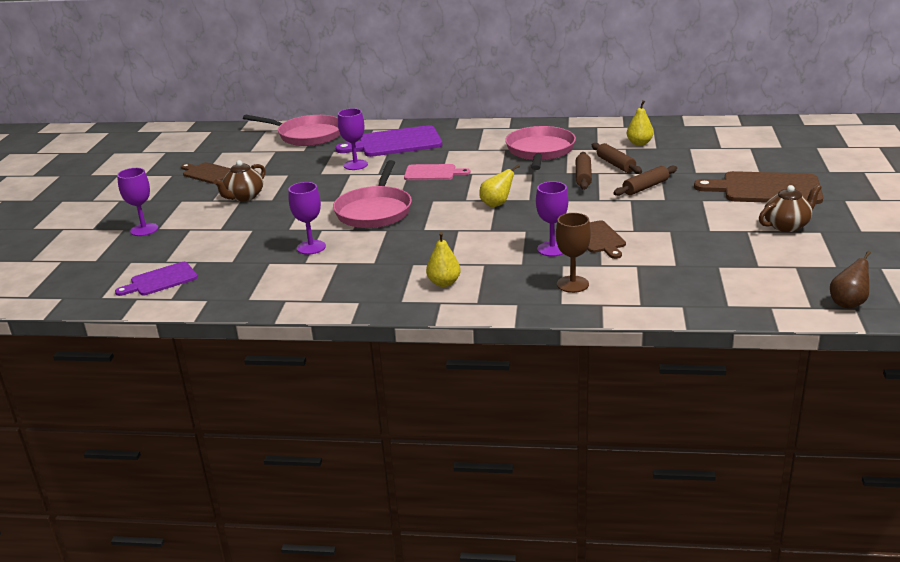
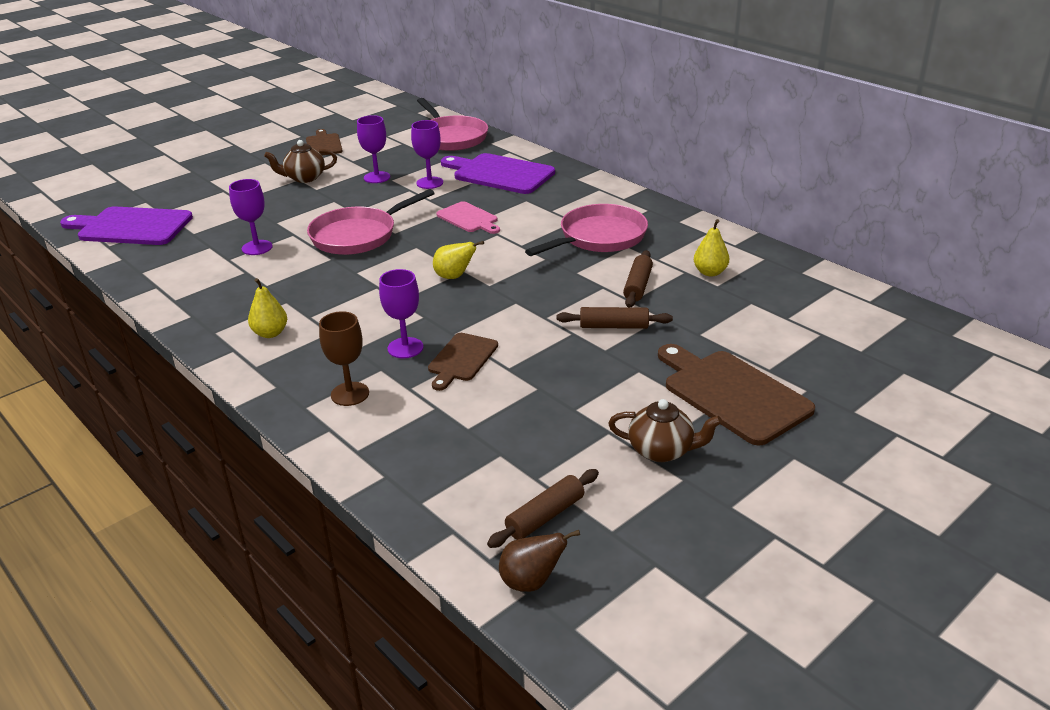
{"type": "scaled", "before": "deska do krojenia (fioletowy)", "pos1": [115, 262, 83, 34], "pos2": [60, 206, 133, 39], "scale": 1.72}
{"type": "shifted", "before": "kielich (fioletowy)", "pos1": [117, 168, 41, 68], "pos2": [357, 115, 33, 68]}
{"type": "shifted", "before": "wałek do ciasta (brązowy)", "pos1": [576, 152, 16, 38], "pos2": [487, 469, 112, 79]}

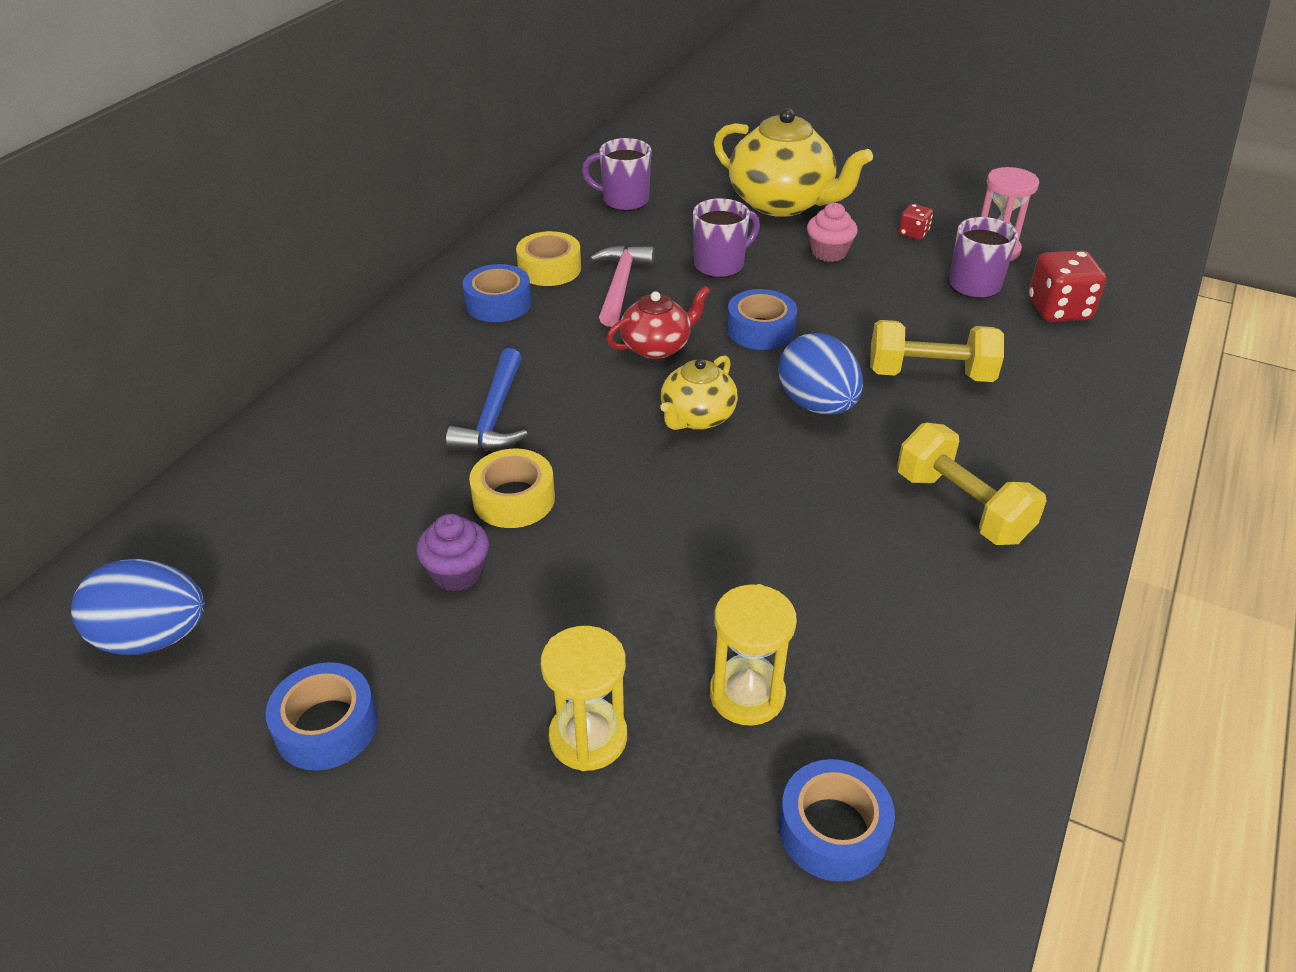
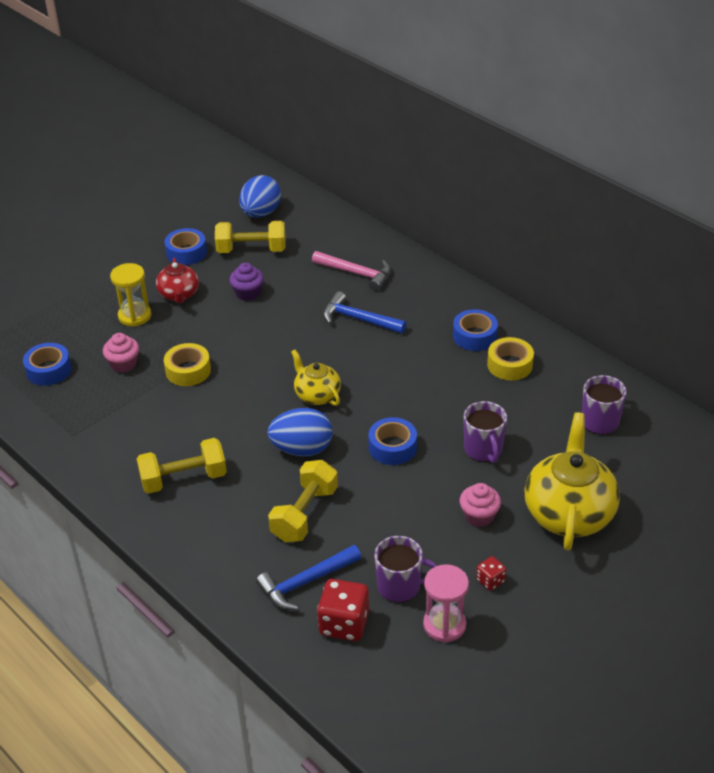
{"type": "swapped", "before": "klepsydra (żółty)", "after": "muffinka (różowy)", "pos1": [710, 584, 87, 142], "pos2": [103, 333, 36, 40]}
{"type": "shifted", "before": "imbryk (czerwony)", "pos1": [606, 286, 104, 73], "pos2": [156, 258, 43, 46]}
{"type": "shifted", "before": "taśma klejąca (żółty)", "pos1": [469, 449, 86, 79], "pos2": [164, 343, 47, 43]}
{"type": "new", "after": "hantel (żółty)", "pos2": [215, 221, 71, 32]}
{"type": "new", "after": "młotek (niebieski)", "pos2": [256, 545, 105, 65]}
{"type": "shifted", "before": "młotek (różowy)", "pos1": [590, 245, 64, 82], "pos2": [312, 251, 79, 40]}
{"type": "rotated", "before": "imbryk (żółty)", "pos1": [714, 108, 159, 109], "pos2": [525, 412, 95, 139], "turn": 135}

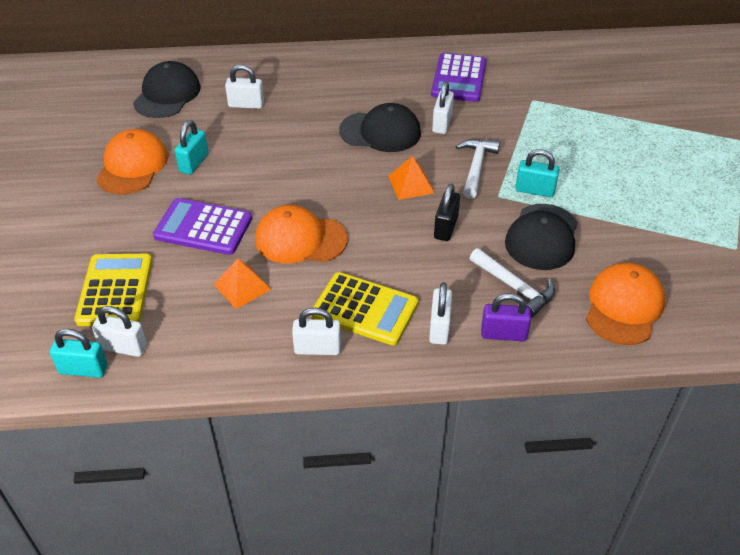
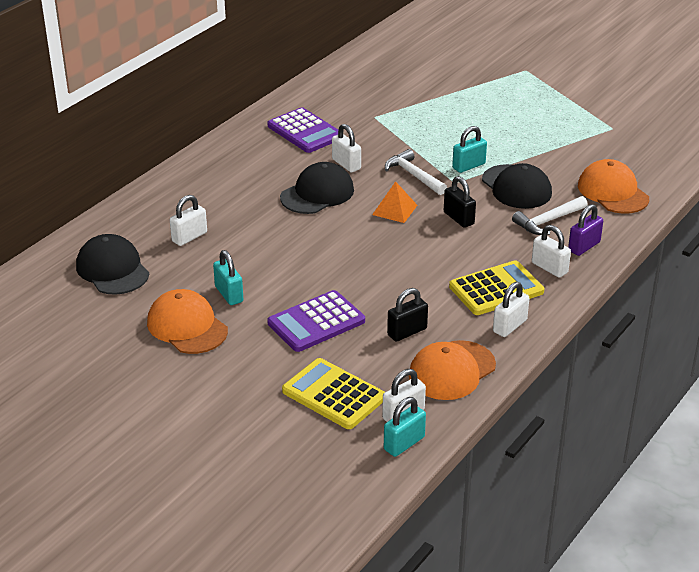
{"type": "swapped", "before": "piramida (pomarańczowy)", "after": "kłódka (czarny)", "pos1": [213, 259, 58, 50], "pos2": [387, 288, 41, 54]}
{"type": "shifted", "before": "czapka (pomarańczowy)", "pos1": [255, 205, 93, 58], "pos2": [409, 340, 87, 60]}
{"type": "rotated", "before": "młotek (biały)", "pos1": [470, 248, 85, 70], "pos2": [512, 196, 76, 39], "turn": 150}

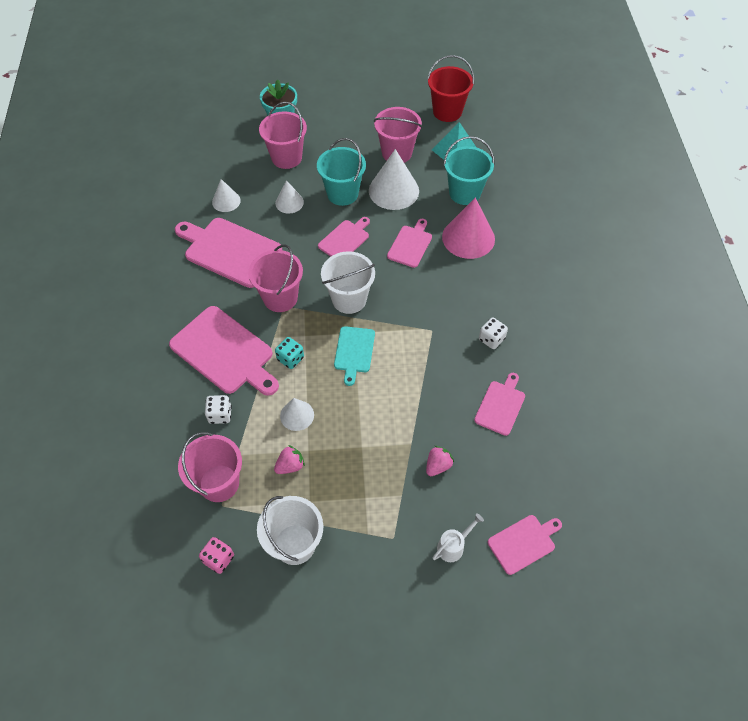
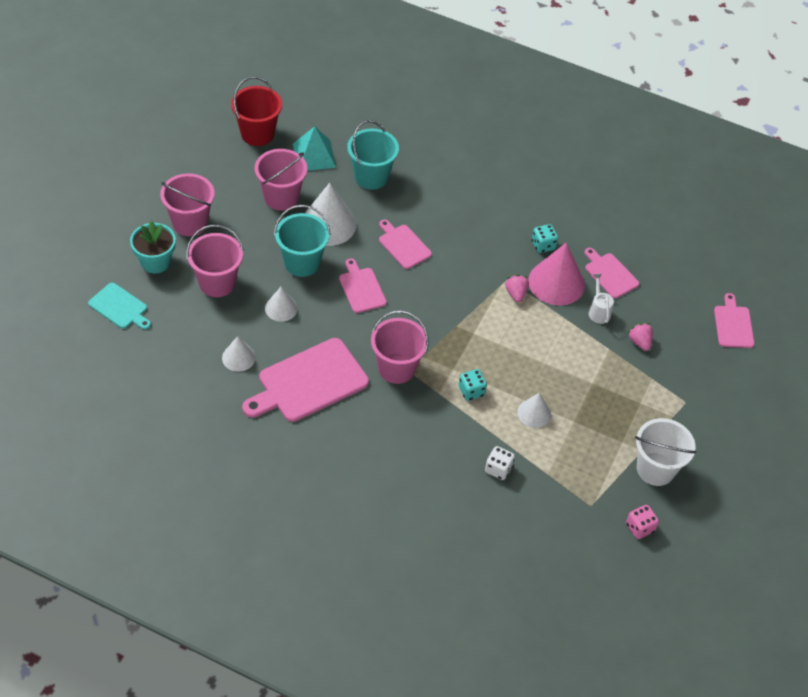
{"type": "shifted", "before": "deska do krojenia (turkusowy)", "pos1": [334, 326, 41, 60], "pos2": [88, 283, 63, 47]}
{"type": "shifted", "before": "wiadro (różowy)", "pos1": [178, 432, 64, 70], "pos2": [160, 173, 55, 63]}
{"type": "shifted", "before": "truskawka (różowy)", "pos1": [274, 445, 31, 29], "pos2": [506, 275, 23, 27]}
{"type": "shifted", "before": "stożek (różowy)", "pos1": [442, 198, 53, 61], "pos2": [528, 243, 57, 63]}
{"type": "repainted", "before": "kostka do gry (biały)", "after": "kostka do gry (turkusowy)", "pos1": [479, 318, 29, 31], "pos2": [532, 224, 26, 29]}
{"type": "shifted", "before": "konewka (biały)", "pos1": [432, 513, 52, 49], "pos2": [589, 274, 25, 50]}
{"type": "gone", "before": "deska do krojenia (różowy)", "pos1": [169, 306, 110, 90]}
{"type": "gone", "before": "wiadro (biały)", "pos1": [321, 251, 54, 63]}

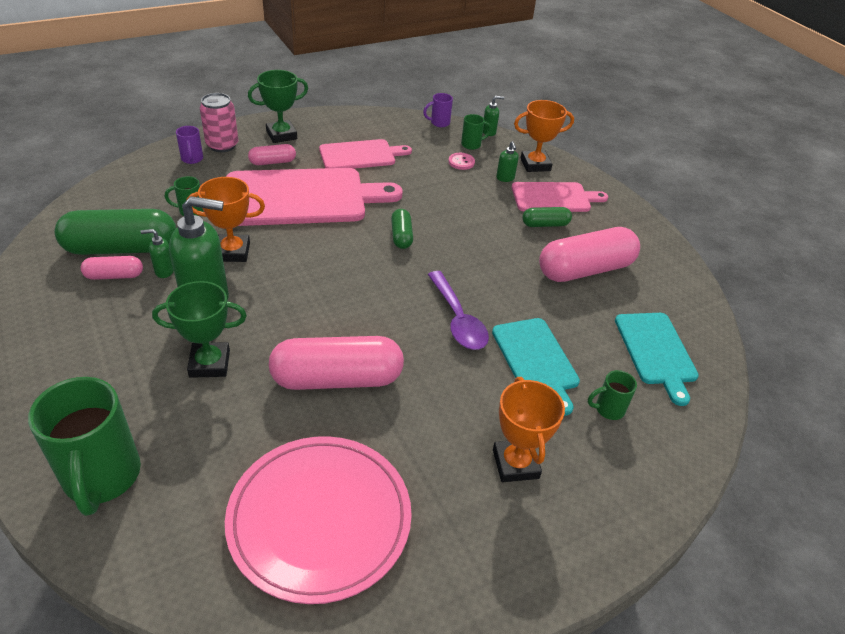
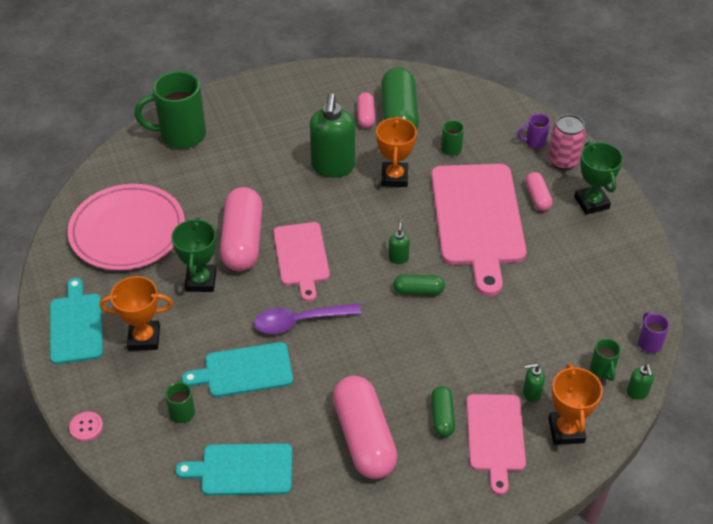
{"type": "new", "after": "deska do krojenia (turkusowy)", "pos2": [50, 278, 53, 86]}
{"type": "shifted", "before": "guzik (różowy)", "pos1": [448, 153, 27, 17], "pos2": [69, 412, 34, 30]}
{"type": "shifted", "before": "puchar (zielony)", "pos1": [152, 281, 95, 97], "pos2": [171, 217, 45, 75]}
{"type": "shifted", "before": "deska do krojenia (różowy)", "pos1": [319, 139, 93, 30], "pos2": [273, 222, 57, 80]}
{"type": "shifted", "before": "dozownik mydła (zielony)", "pos1": [140, 229, 34, 49], "pos2": [388, 220, 22, 44]}

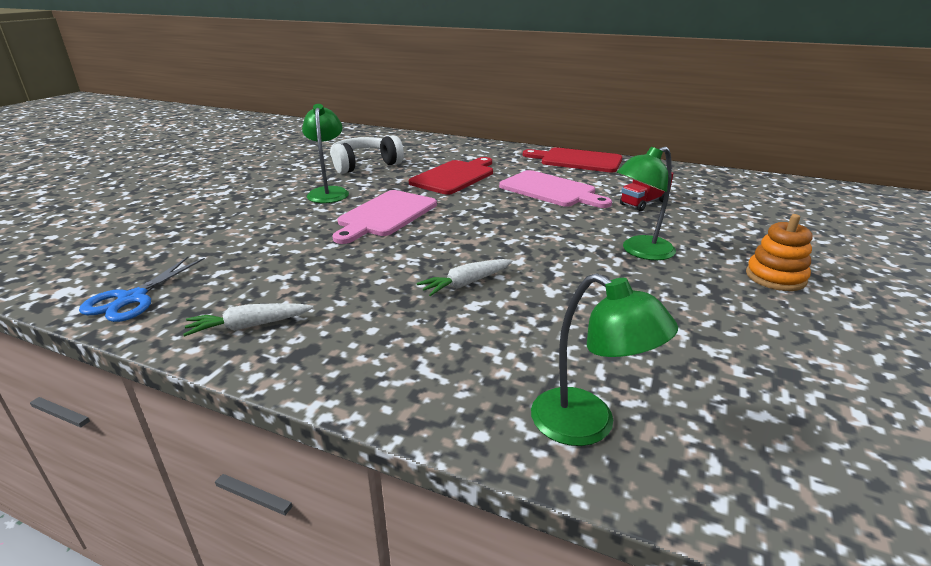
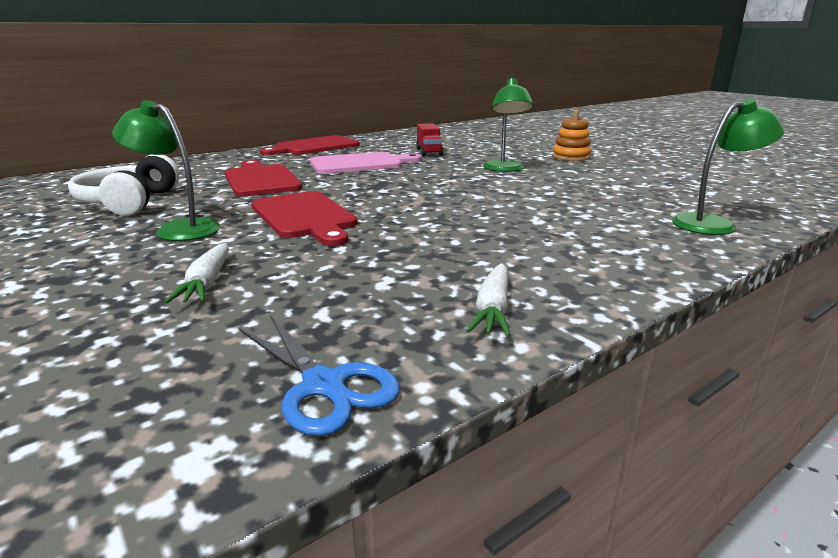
{"type": "shifted", "before": "marchewka (biały)", "pos1": [417, 259, 95, 37], "pos2": [165, 243, 64, 60]}
{"type": "repainted", "before": "deska do krojenia (różowy)", "after": "deska do krojenia (czerwony)", "pos1": [333, 190, 104, 54], "pos2": [251, 191, 106, 55]}

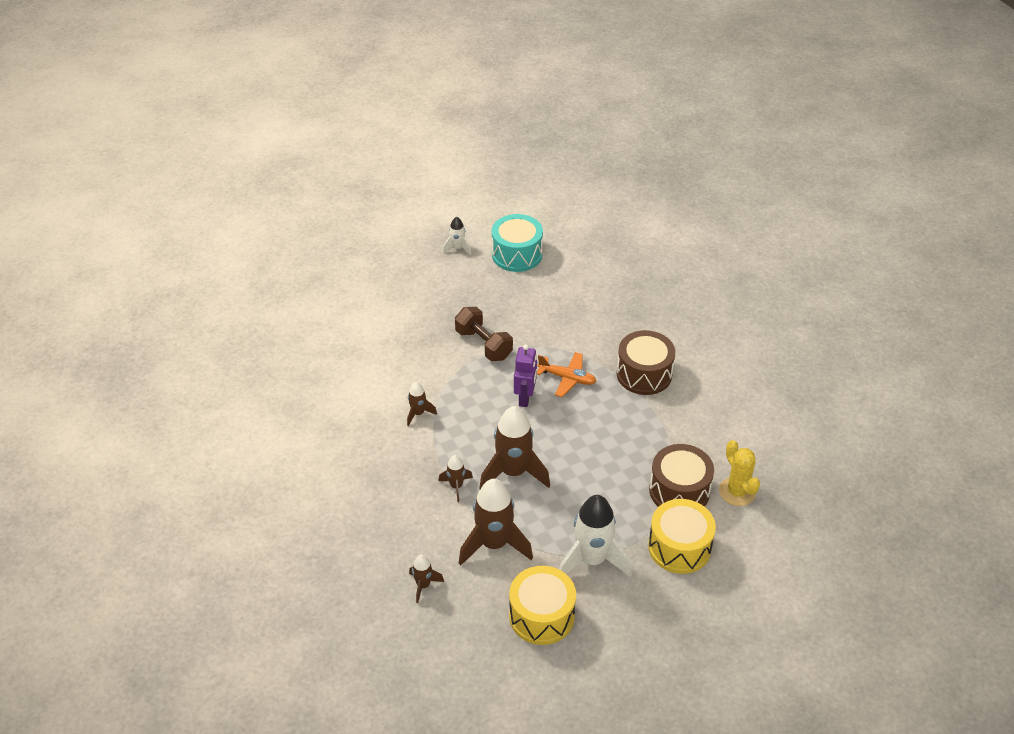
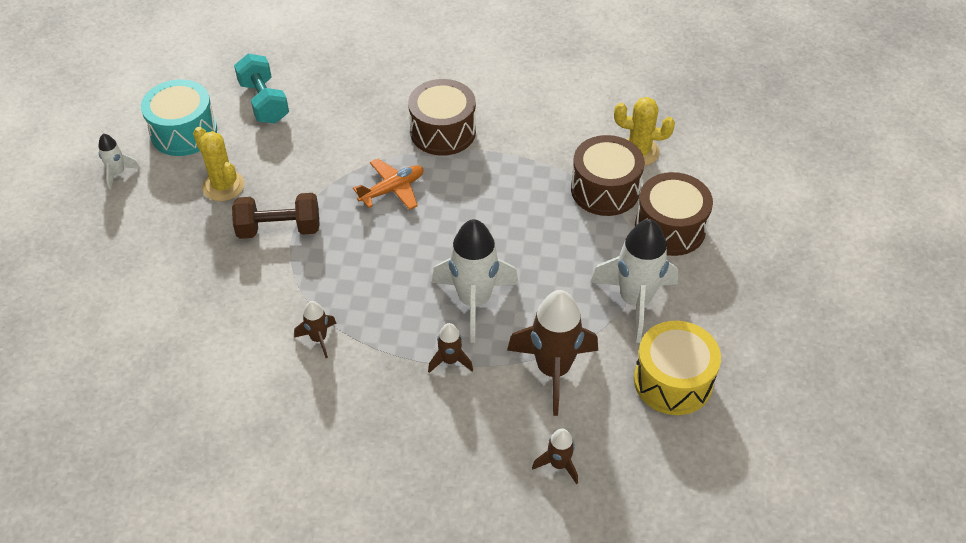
{"type": "new", "after": "kaktus (żółty)", "pos2": [193, 127, 52, 74]}
{"type": "new", "after": "hantel (turkusowy)", "pos2": [234, 54, 55, 70]}
{"type": "repainted", "before": "rakieta (brązowy)", "after": "rakieta (biały)", "pos1": [479, 406, 71, 83], "pos2": [432, 219, 87, 124]}
{"type": "repainted", "before": "bęben (żółty)", "after": "bęben (brązowy)", "pos1": [648, 499, 68, 75], "pos2": [635, 172, 78, 84]}
{"type": "gone", "before": "robot (fioletowy)", "pos1": [514, 344, 23, 63]}

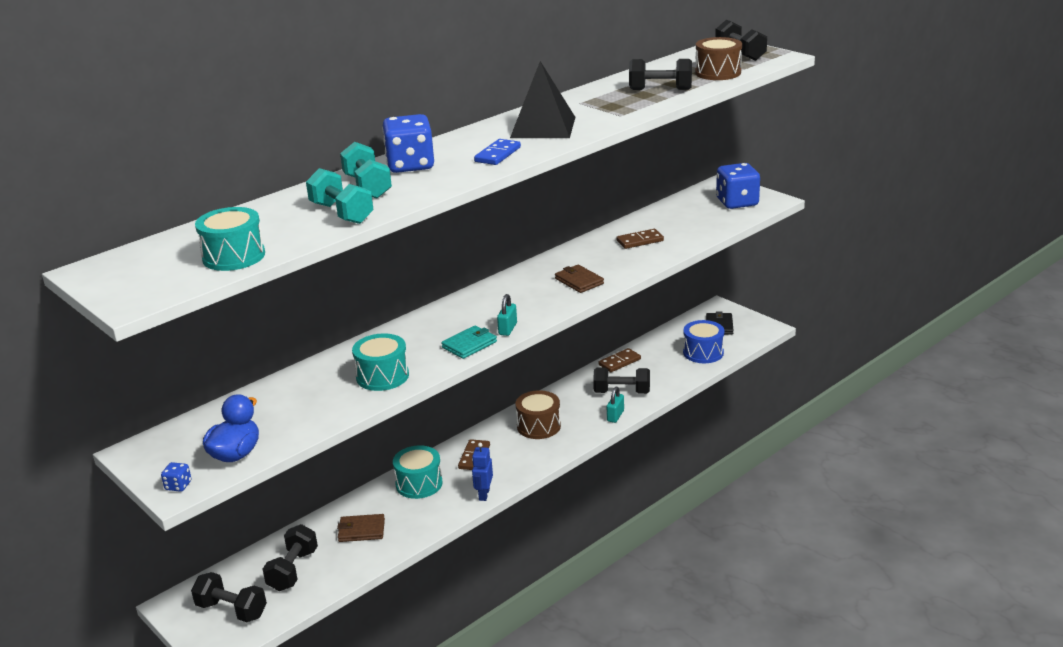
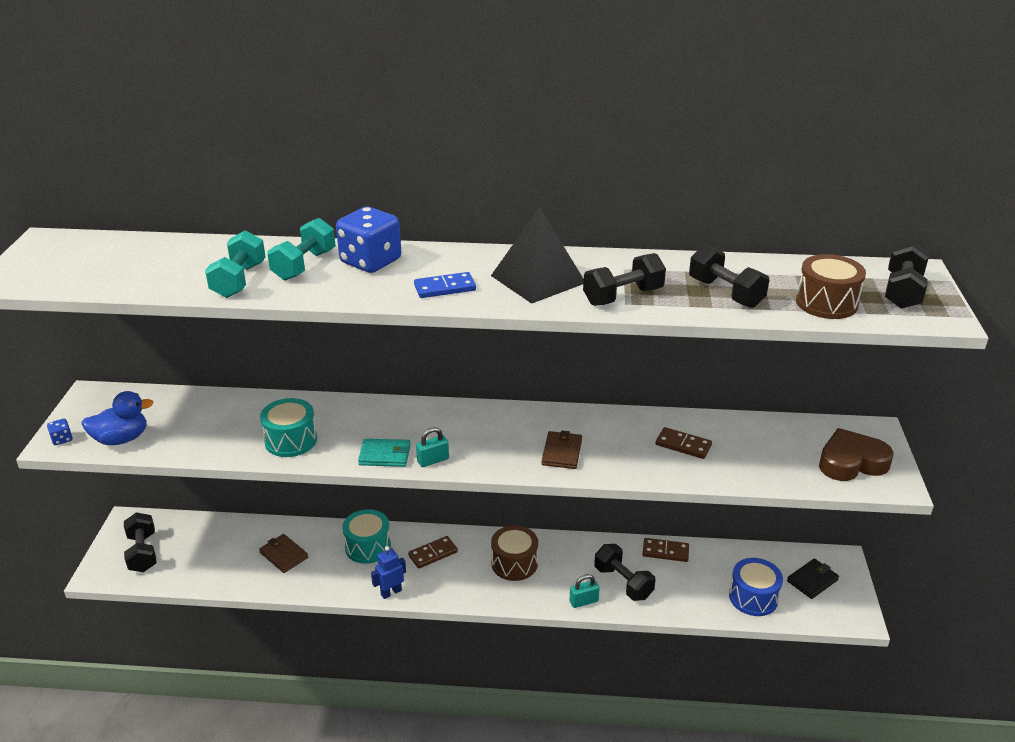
{"type": "shifted", "before": "hantel (czarny)", "pos1": [262, 524, 56, 67], "pos2": [583, 253, 83, 53]}
{"type": "swapped", "before": "kostka do gry (niebieski)", "after": "serce (brązowy)", "pos1": [716, 163, 44, 46], "pos2": [819, 428, 75, 53]}
{"type": "gone", "before": "bęben (turkusowy)", "pos1": [195, 207, 70, 64]}

